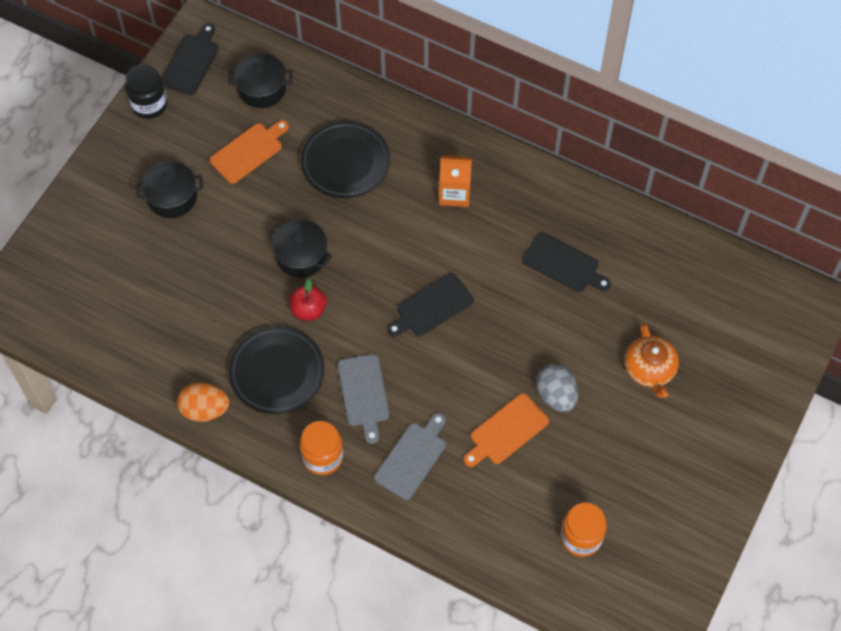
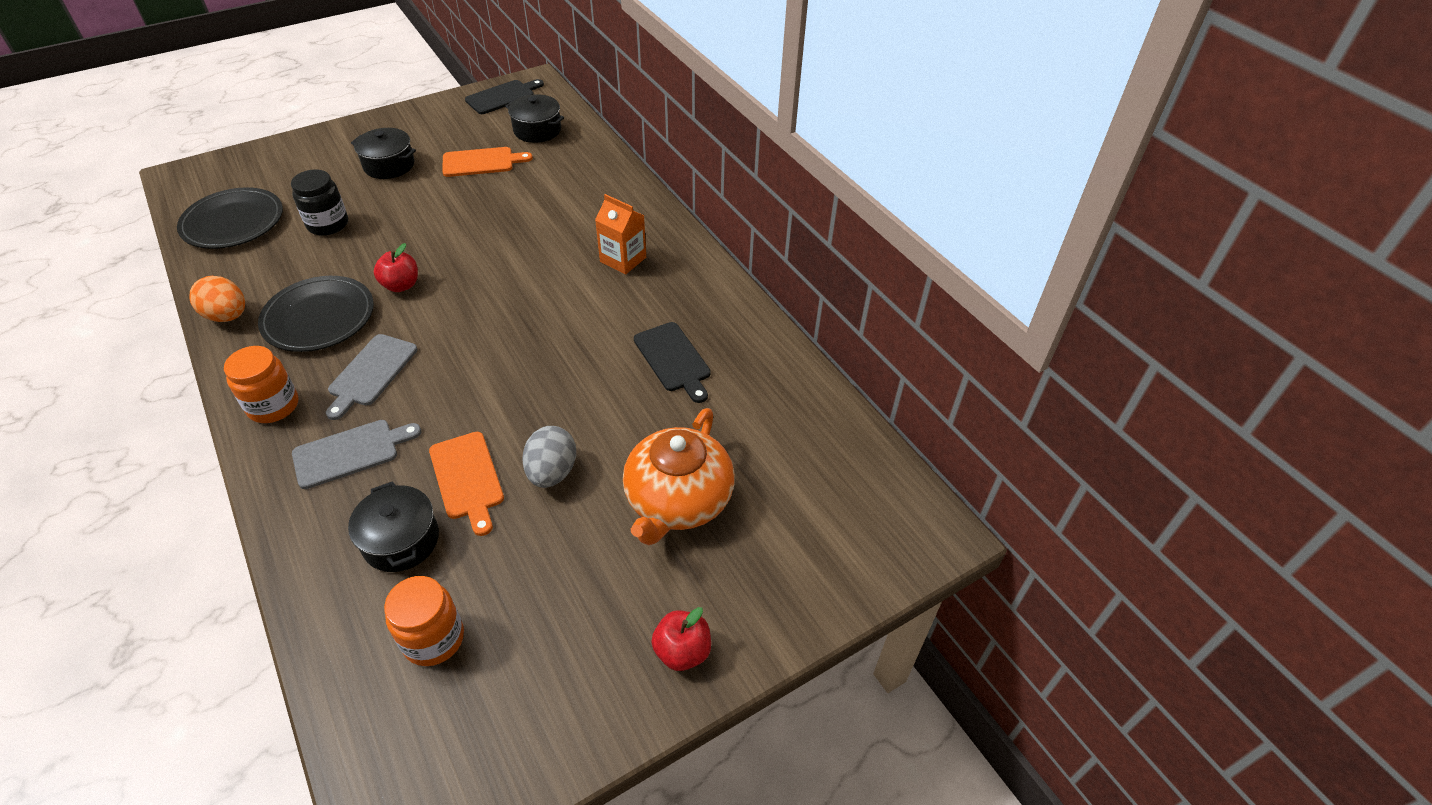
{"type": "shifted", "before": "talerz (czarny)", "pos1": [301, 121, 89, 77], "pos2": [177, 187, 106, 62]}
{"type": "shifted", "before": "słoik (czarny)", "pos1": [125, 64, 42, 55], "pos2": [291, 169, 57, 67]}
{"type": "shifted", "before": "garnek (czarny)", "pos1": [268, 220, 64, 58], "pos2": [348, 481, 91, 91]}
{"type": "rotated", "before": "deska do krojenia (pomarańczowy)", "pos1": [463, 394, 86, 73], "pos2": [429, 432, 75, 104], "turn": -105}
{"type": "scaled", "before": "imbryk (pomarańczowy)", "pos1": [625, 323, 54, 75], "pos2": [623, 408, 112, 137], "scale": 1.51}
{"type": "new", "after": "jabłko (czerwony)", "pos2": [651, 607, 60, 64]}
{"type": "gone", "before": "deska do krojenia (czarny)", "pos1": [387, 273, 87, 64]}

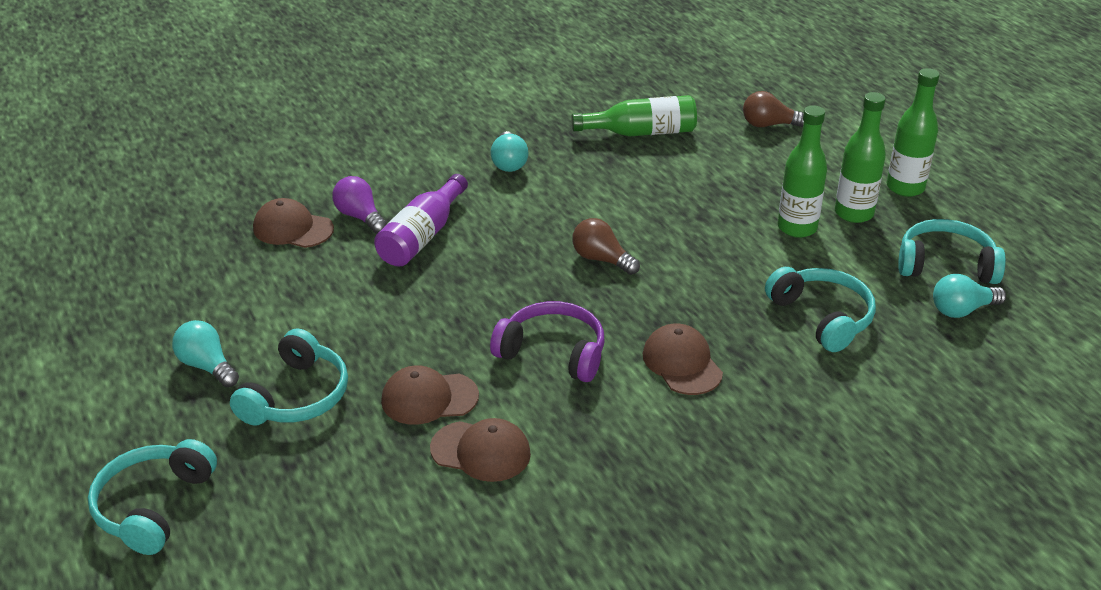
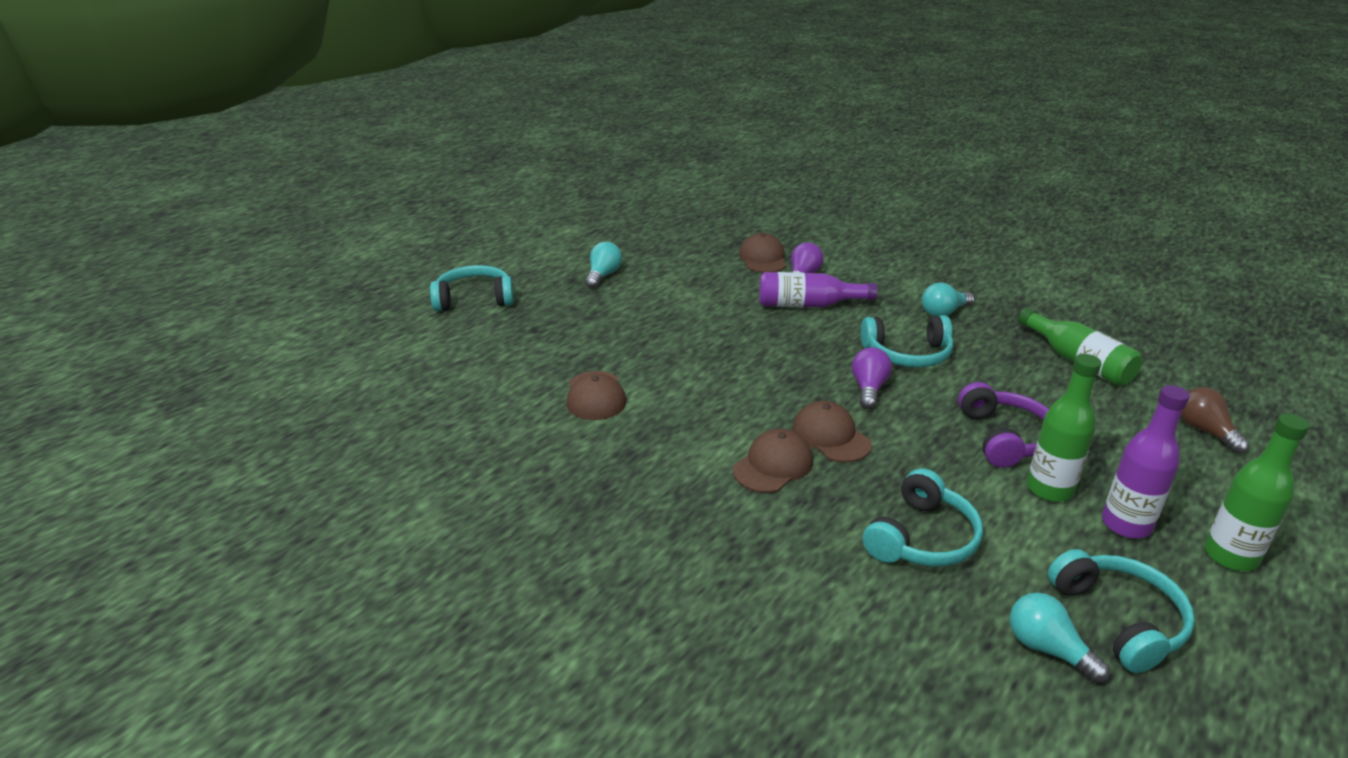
{"type": "shifted", "before": "czapka (brązowy)", "pos1": [381, 365, 98, 60], "pos2": [793, 401, 79, 61]}
{"type": "repainted", "before": "żarówka (brązowy)", "after": "żarówka (fioletowy)", "pos1": [572, 218, 68, 57], "pos2": [852, 347, 40, 62]}
{"type": "shifted", "before": "słuchawki (turkusowy)", "pos1": [230, 328, 118, 98], "pos2": [861, 315, 93, 52]}
{"type": "shifted", "before": "słuchawki (fioletowy)", "pos1": [490, 301, 115, 81], "pos2": [958, 382, 91, 86]}
{"type": "repainted", "before": "butelka (zielony)", "after": "butelka (fioletowy)", "pos1": [835, 92, 51, 131], "pos2": [1102, 385, 88, 154]}

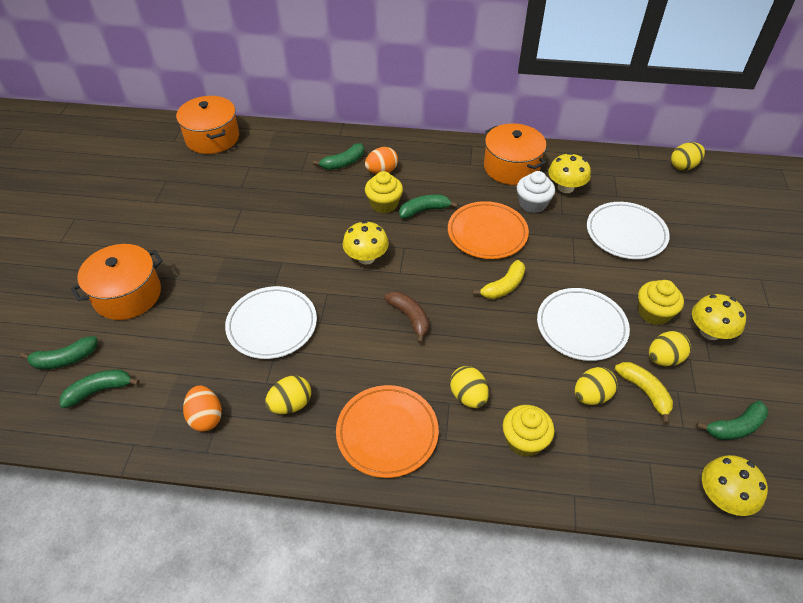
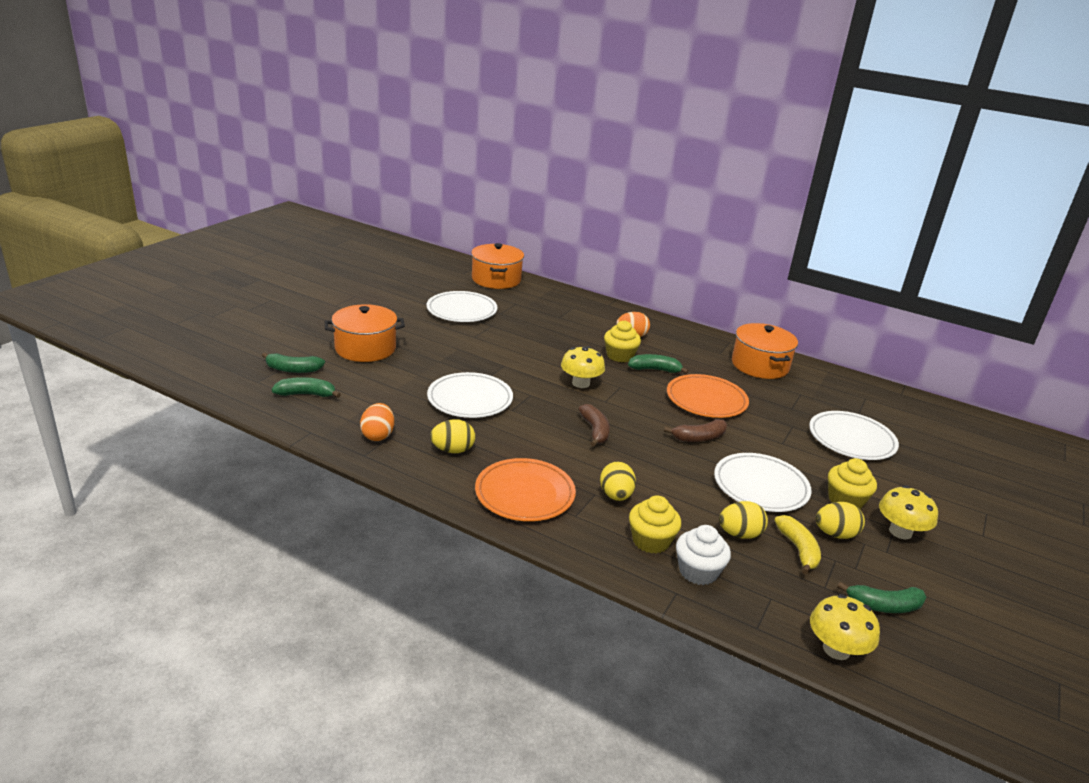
{"type": "new", "after": "talerz (biały)", "pos2": [427, 291, 70, 31]}
{"type": "repainted", "before": "banan (żółty)", "after": "banan (brązowy)", "pos1": [473, 260, 52, 39], "pos2": [664, 419, 63, 23]}
{"type": "shifted", "before": "muffinka (biały)", "pos1": [517, 171, 38, 42], "pos2": [676, 525, 55, 60]}
{"type": "gone", "before": "banan (zielony)", "pos1": [313, 143, 51, 27]}
{"type": "gone", "before": "grzyb (żółty)", "pos1": [548, 153, 43, 40]}
{"type": "gone", "before": "jajko (żółty)", "pos1": [671, 142, 34, 29]}

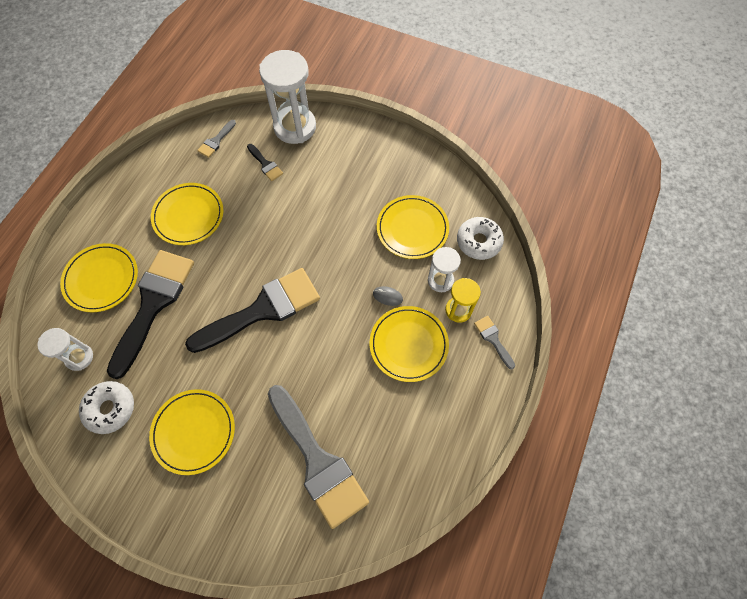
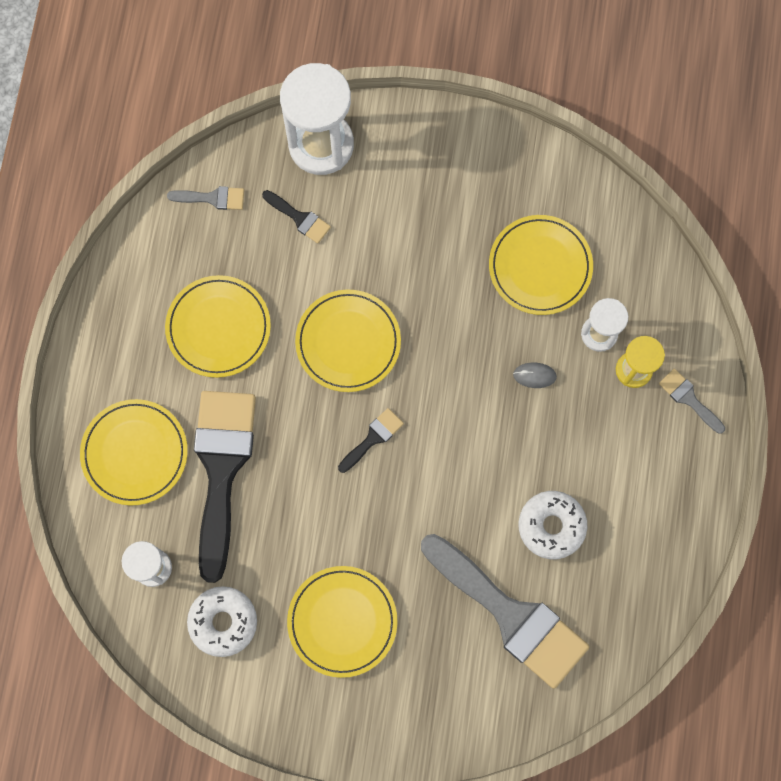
{"type": "rotated", "before": "pędzel (szary)", "pos1": [197, 120, 39, 38], "pos2": [167, 186, 77, 24], "turn": -105}
{"type": "shifted", "before": "talerz (żółty)", "pos1": [370, 306, 79, 76], "pos2": [295, 290, 106, 102]}
{"type": "scaled", "before": "pędzel (czarny)", "pos1": [185, 268, 135, 85], "pos2": [338, 408, 66, 65], "scale": 0.42}
{"type": "shifted", "before": "donut (biały)", "pos1": [457, 217, 47, 43], "pos2": [518, 491, 69, 68]}

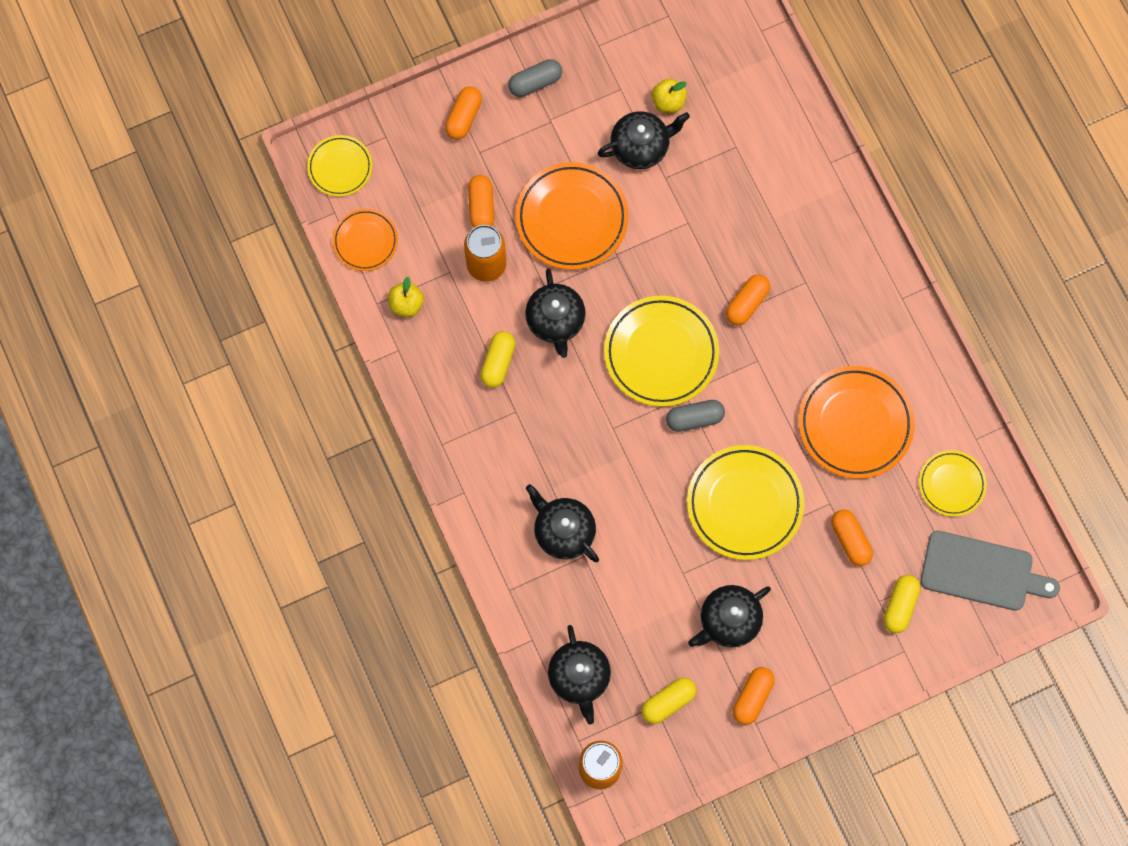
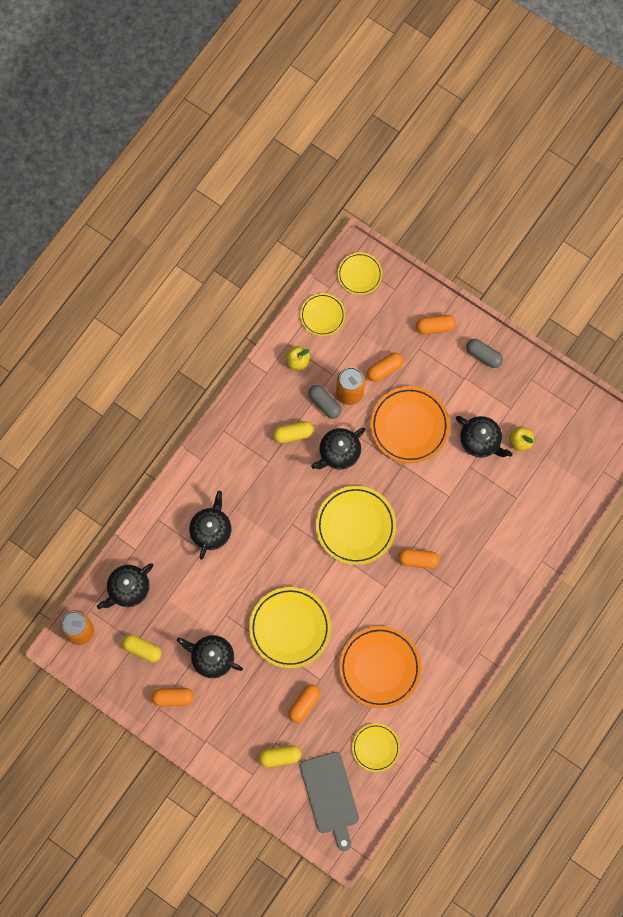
{"type": "repainted", "before": "talerz (pomarańczowy)", "after": "talerz (żółty)", "pos1": [332, 209, 66, 62], "pos2": [300, 293, 45, 43]}
{"type": "shifted", "before": "kapsułka (szary)", "pos1": [666, 400, 59, 32], "pos2": [308, 385, 33, 34]}

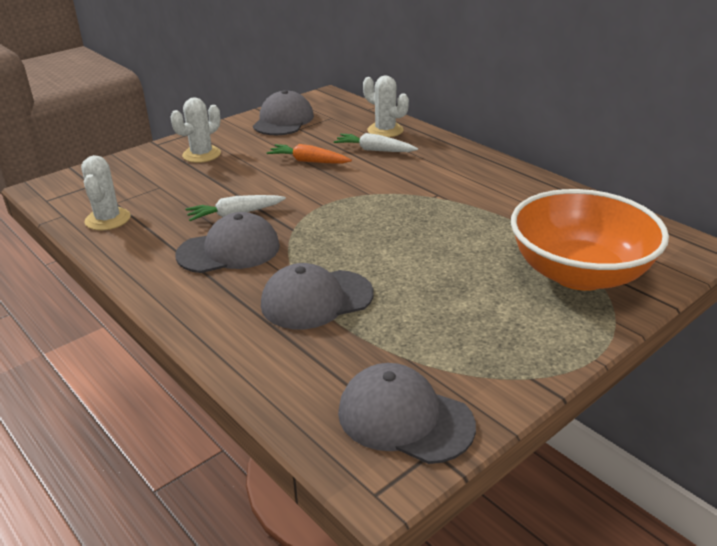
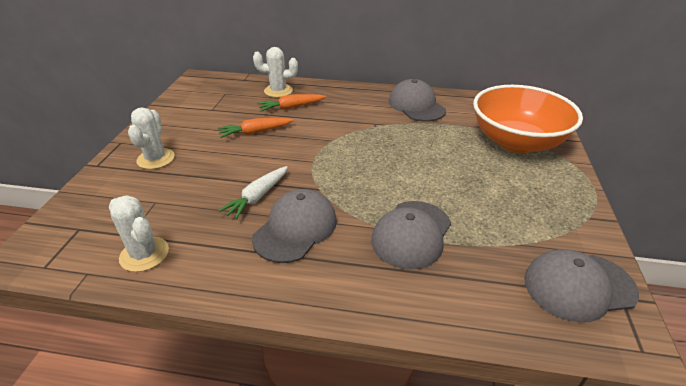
{"type": "repainted", "before": "marchewka (biały)", "after": "marchewka (pomarańczowy)", "pos1": [334, 133, 84, 19], "pos2": [257, 94, 69, 18]}
{"type": "shifted", "before": "czapka (szary)", "pos1": [253, 90, 61, 45], "pos2": [388, 79, 58, 43]}

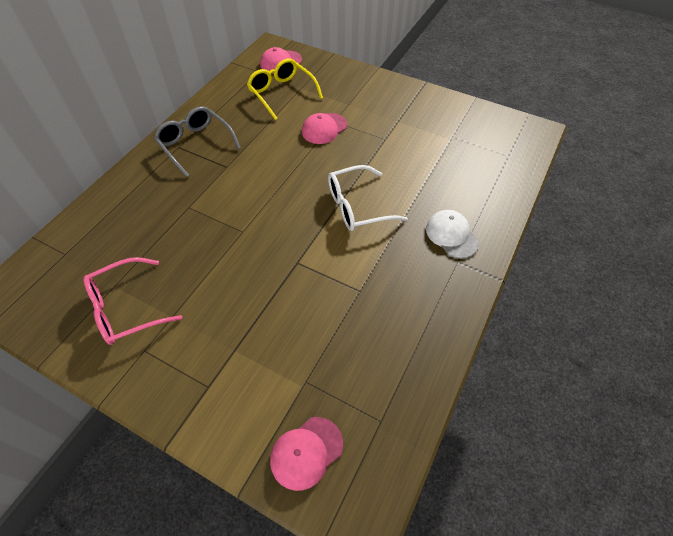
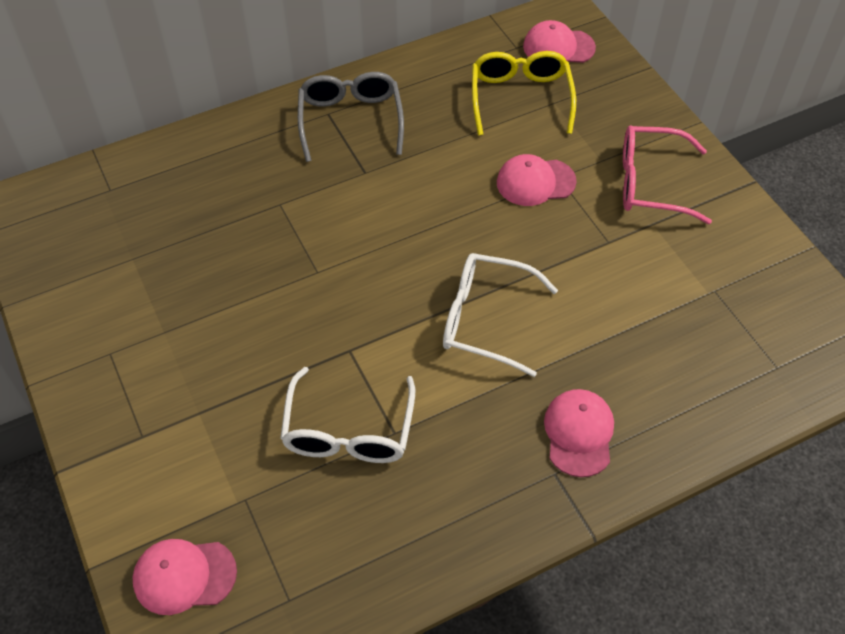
{"type": "new", "after": "okulary (biały)", "pos2": [280, 367, 135, 96]}
{"type": "repainted", "before": "czapka (biały)", "after": "czapka (różowy)", "pos1": [426, 210, 53, 48], "pos2": [544, 389, 70, 88]}
{"type": "shifted", "before": "okulary (różowy)", "pos1": [83, 257, 99, 88], "pos2": [623, 125, 89, 99]}

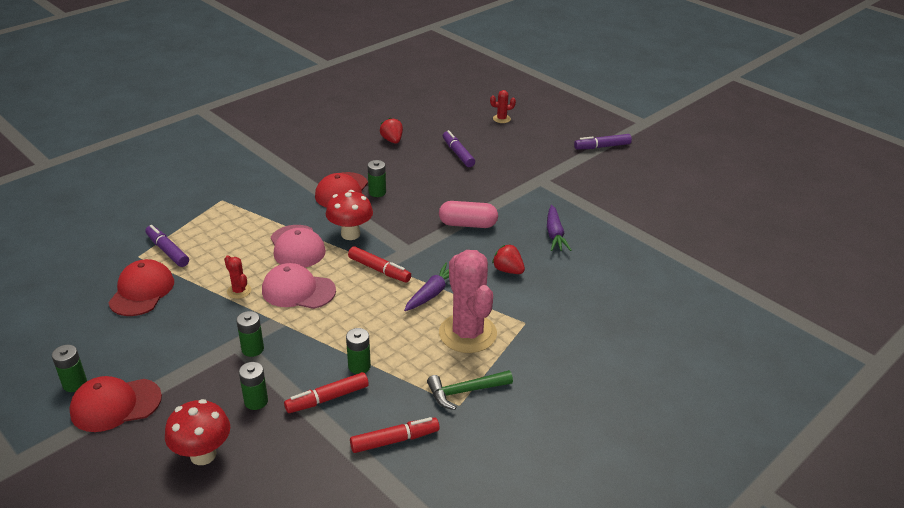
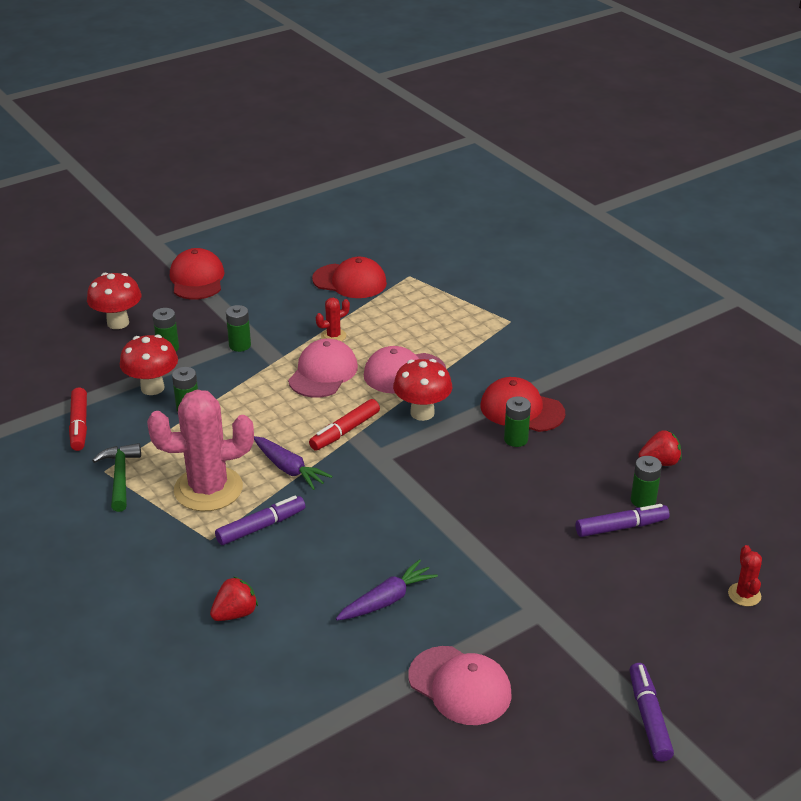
{"type": "swapped", "before": "flamaster (czerwony)", "after": "grzyb (czerwony)", "pos1": [284, 372, 85, 41], "pos2": [120, 334, 58, 61]}
{"type": "shifted", "before": "truskawka (czerwony)", "pos1": [492, 244, 33, 30], "pos2": [210, 576, 48, 45]}
{"type": "shifted", "before": "flamaster (fioletowy)", "pos1": [145, 225, 44, 42], "pos2": [215, 496, 91, 49]}
{"type": "rotated", "before": "marchewka (fioletowy)", "pos1": [547, 205, 24, 46], "pos2": [336, 559, 102, 61], "turn": 135}
{"type": "new", "after": "czapka (różowy)", "pos2": [409, 646, 103, 79]}
{"type": "shifted", "before": "bateria (zielony)", "pos1": [52, 345, 35, 47], "pos2": [631, 456, 31, 51]}
{"type": "gone", "before": "kapsułka (różowy)", "pos1": [439, 201, 59, 27]}

